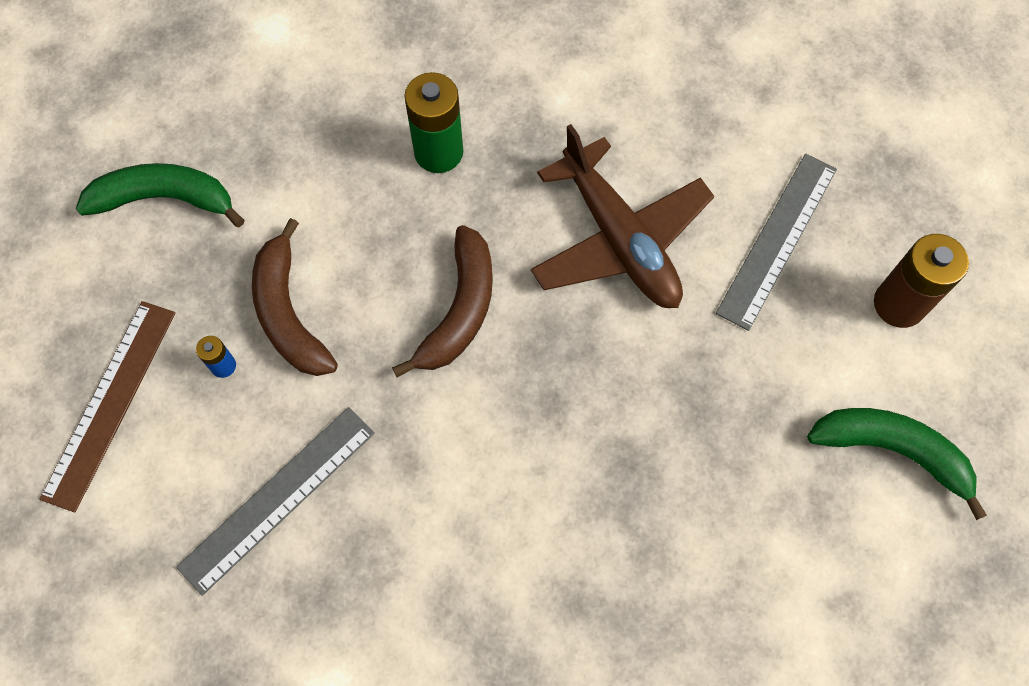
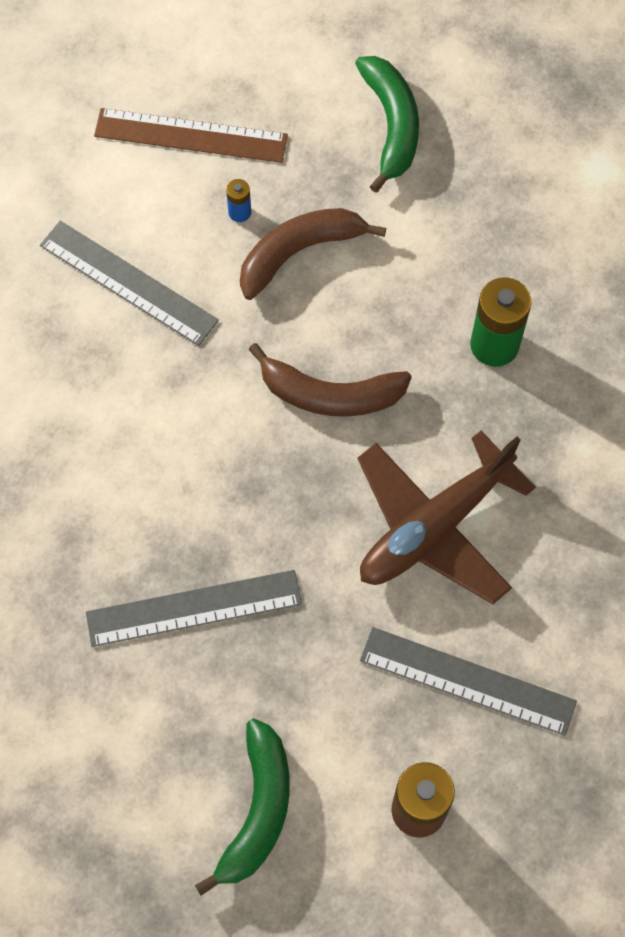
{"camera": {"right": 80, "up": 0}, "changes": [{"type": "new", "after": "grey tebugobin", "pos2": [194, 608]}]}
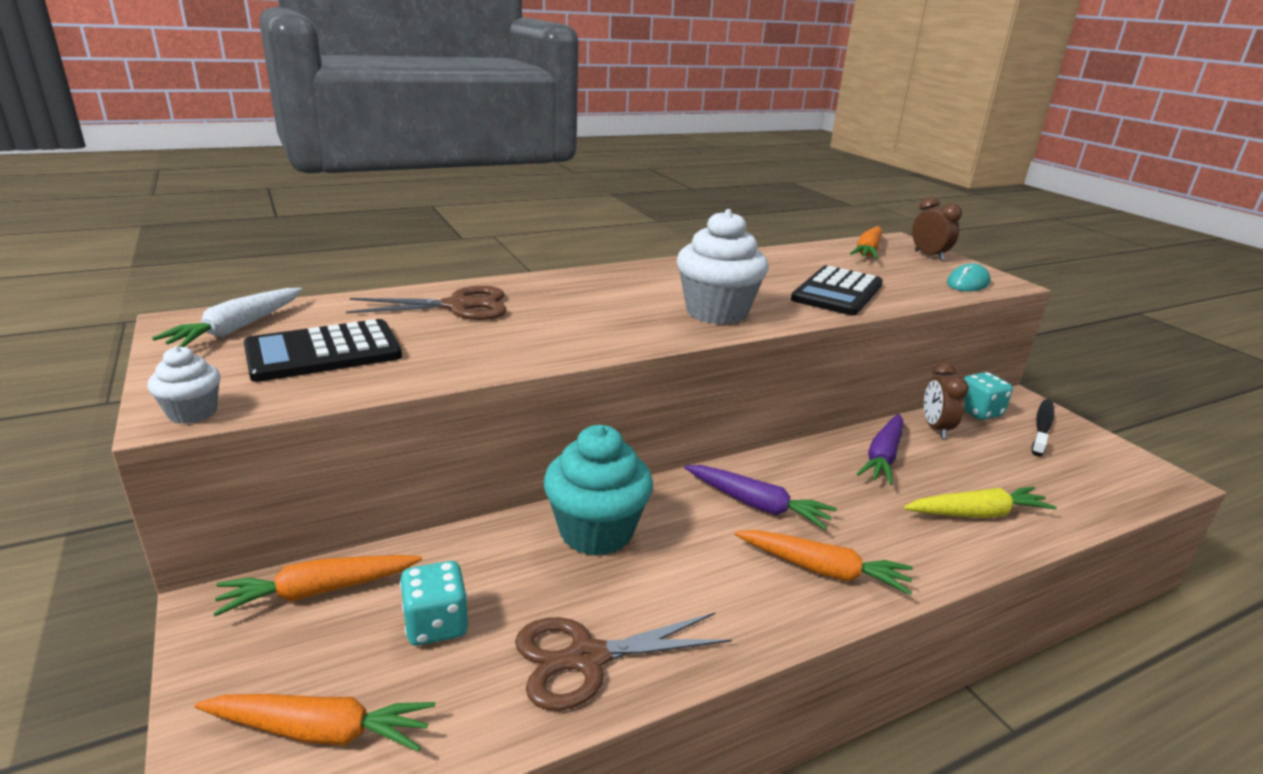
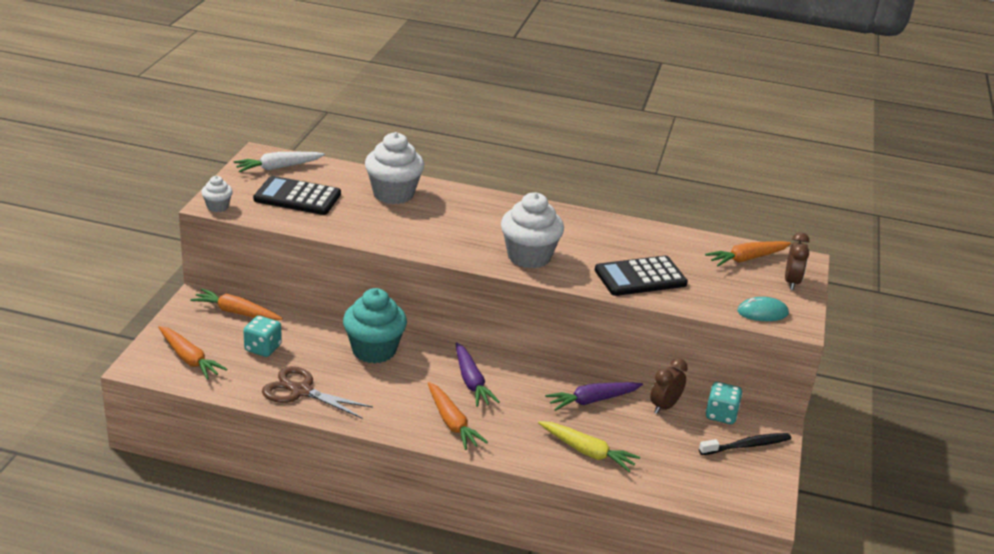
{"camera": {"right": 40, "up": 5}, "changes": [{"type": "swapped", "before": "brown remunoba", "after": "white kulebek", "pos1": [457, 306], "pos2": [393, 194]}]}
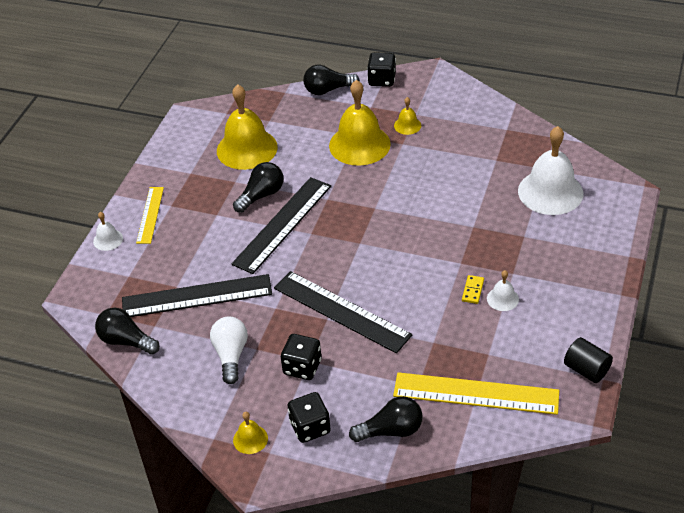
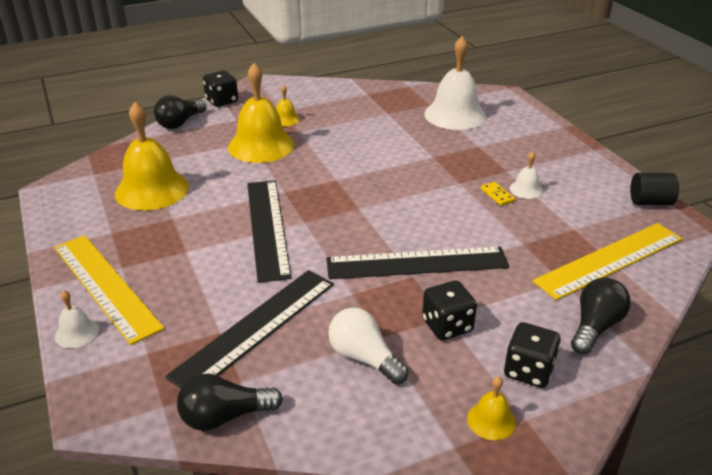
{"camera": {"right": -45, "up": -10}, "changes": [{"type": "scaled", "before": "yellow tebugobin", "pos1": [150, 215], "pos2": [106, 286], "scale": 1.74}, {"type": "gone", "before": "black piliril", "pos1": [261, 195]}]}
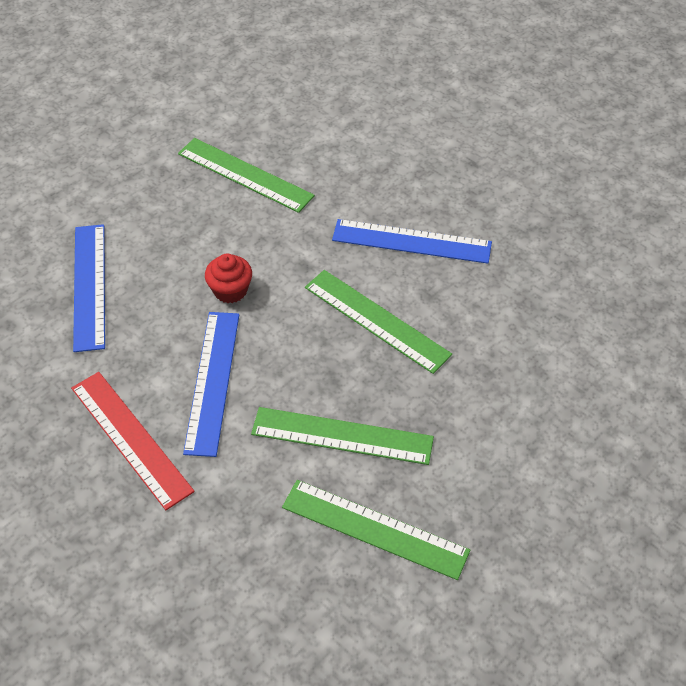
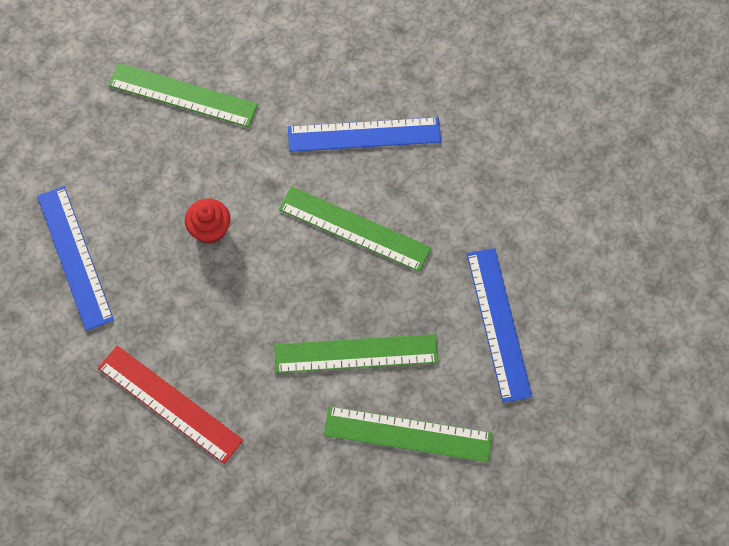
{"camera": {"right": -15, "up": 15}, "changes": [{"type": "shifted", "before": "blue tebugobin", "pos1": [212, 381], "pos2": [498, 324]}]}
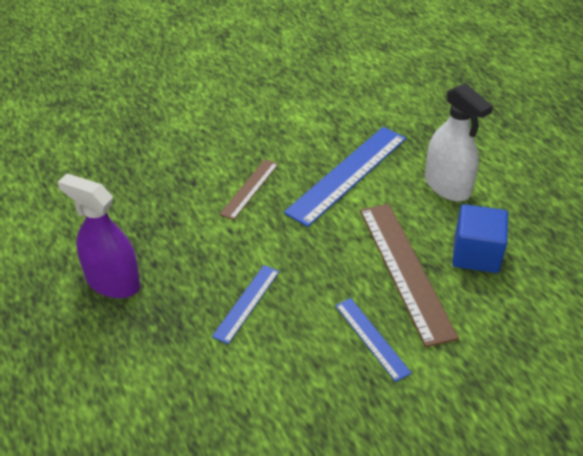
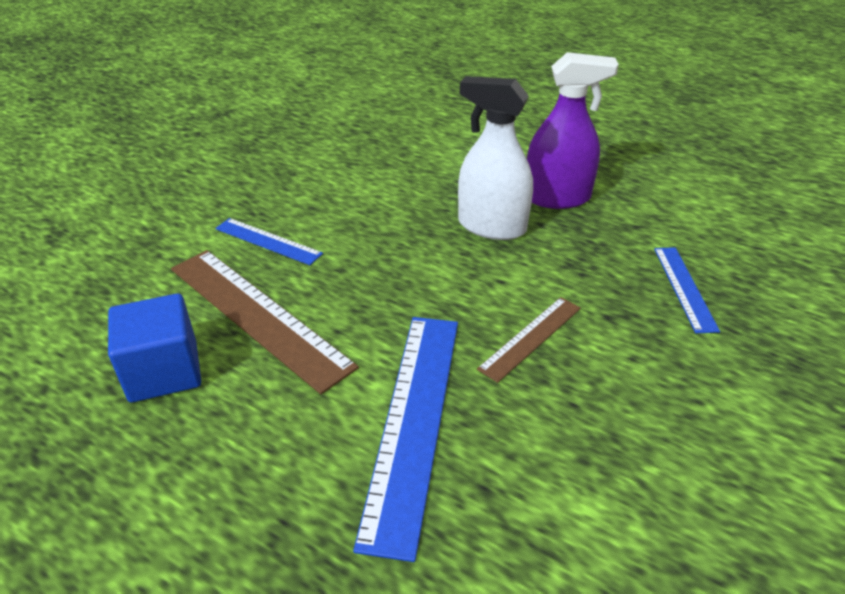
{"camera": {"right": 150, "up": -5}, "changes": [{"type": "shifted", "before": "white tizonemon", "pos1": [447, 186], "pos2": [491, 226]}, {"type": "rotated", "before": "brown tebugobin", "pos1": [249, 189], "pos2": [531, 338], "turn": 45}, {"type": "shifted", "before": "blue tebugobin", "pos1": [246, 303], "pos2": [684, 288]}]}
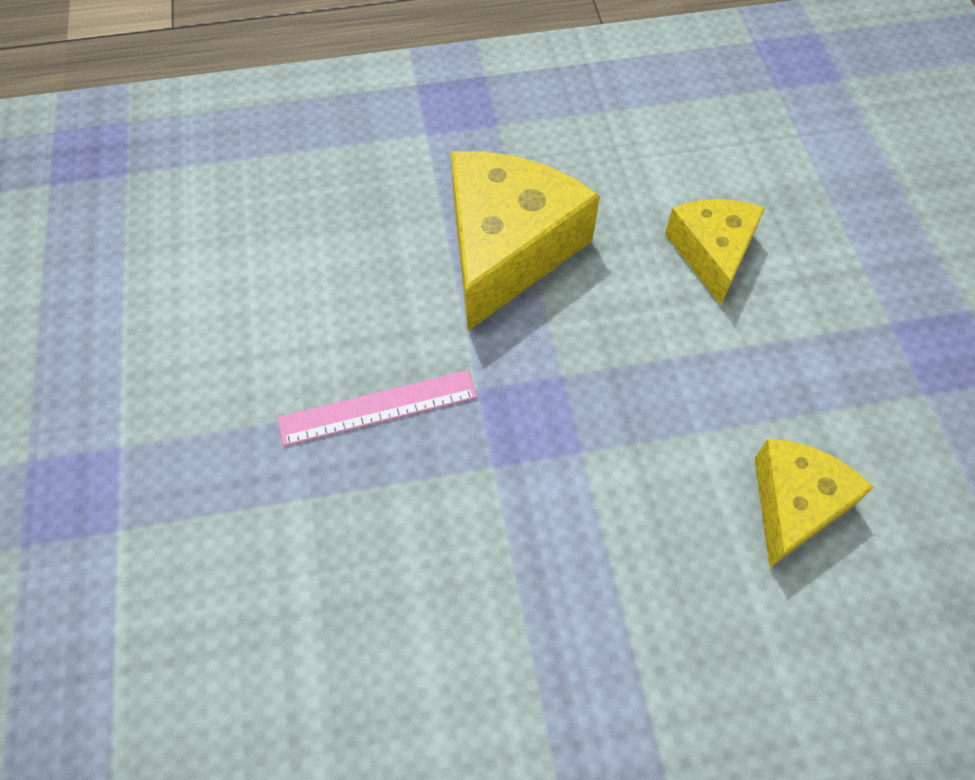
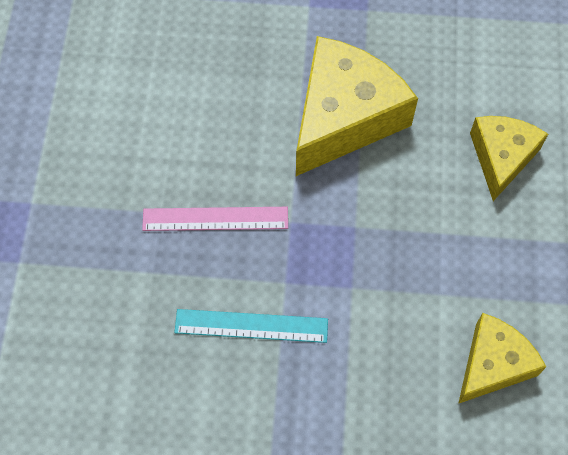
{"camera": {"right": 15, "up": 5}, "changes": [{"type": "new", "after": "turquoise tebugobin", "pos2": [251, 326]}]}
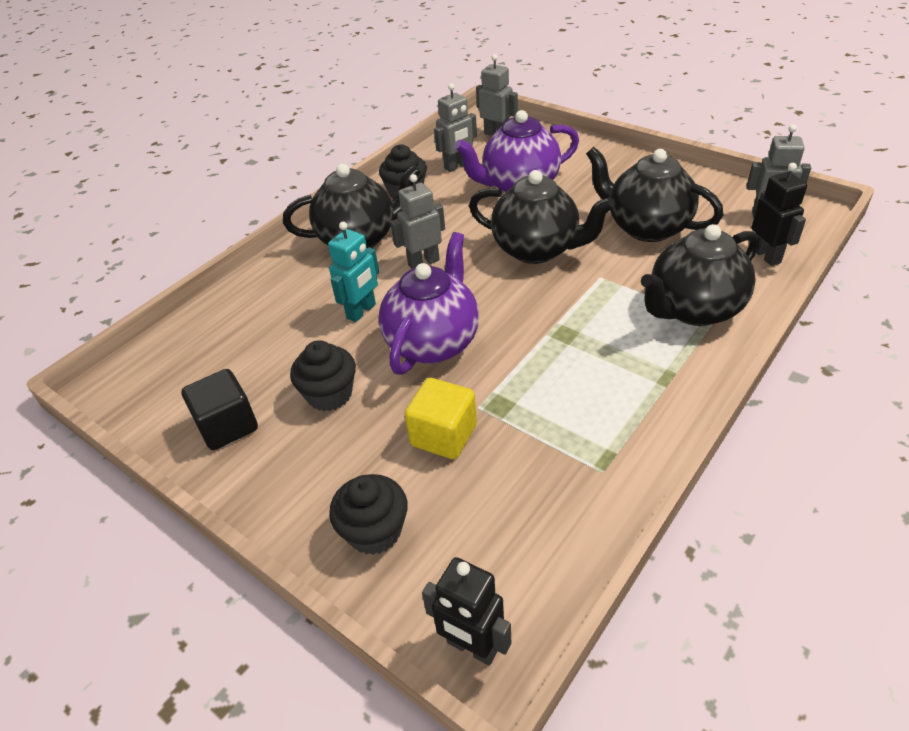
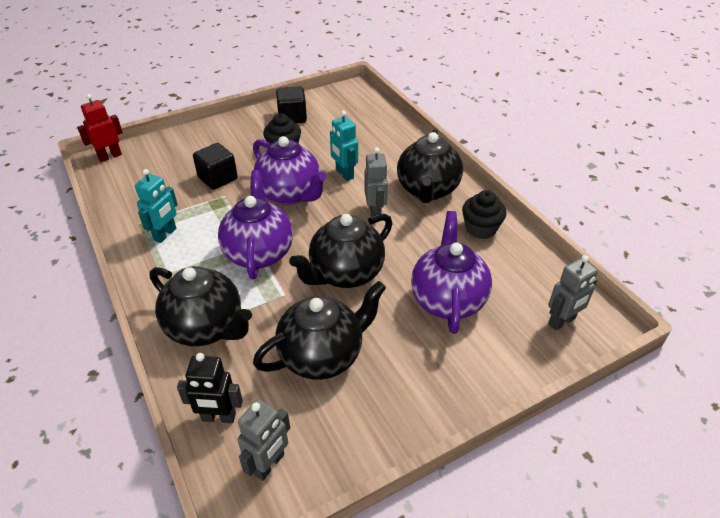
{"camera": {"right": 110, "up": 0}, "changes": [{"type": "repainted", "before": "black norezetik", "after": "red norezetik", "pos1": [472, 647], "pos2": [110, 156]}, {"type": "new", "after": "turquoise norezetik", "pos2": [165, 234]}, {"type": "rotated", "before": "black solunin", "pos1": [693, 309], "pos2": [206, 327], "turn": 135}, {"type": "repainted", "before": "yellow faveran", "after": "black faveran", "pos1": [443, 435], "pos2": [218, 178]}, {"type": "new", "after": "purple solunin", "pos2": [259, 252]}, {"type": "gone", "before": "black kulebek", "pos1": [374, 531]}, {"type": "gone", "before": "grey norezetik", "pos1": [457, 166]}]}
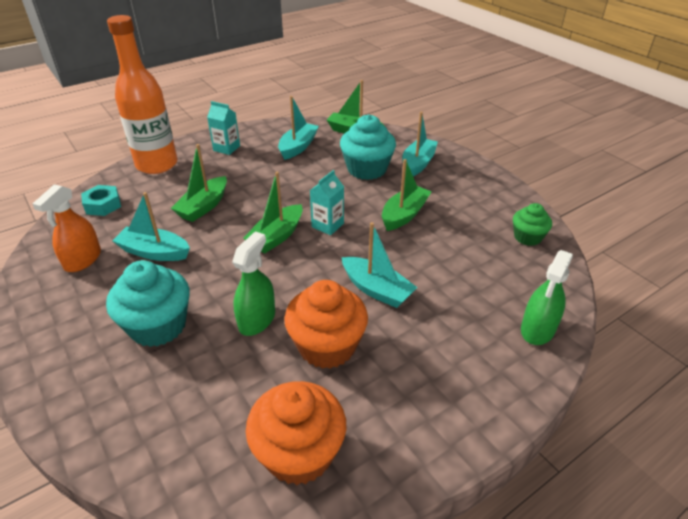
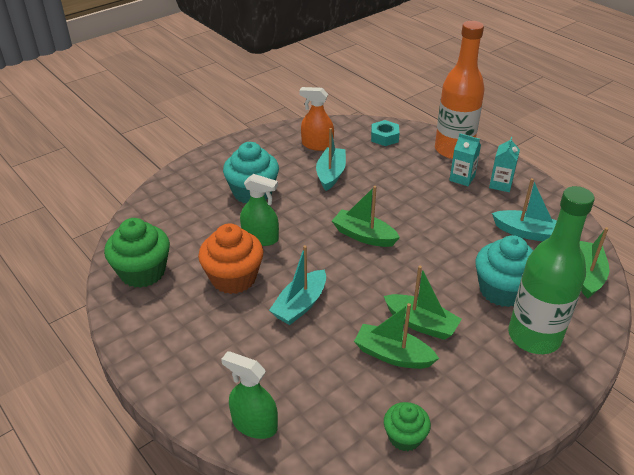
{"camera": {"right": 85, "up": 0}, "changes": [{"type": "repainted", "before": "orange kulebek", "after": "green kulebek", "pos1": [299, 453], "pos2": [142, 272]}, {"type": "shifted", "before": "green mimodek", "pos1": [203, 206], "pos2": [393, 355]}, {"type": "shifted", "before": "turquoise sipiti", "pos1": [327, 225], "pos2": [462, 178]}, {"type": "swapped", "before": "turquoise mimodek", "after": "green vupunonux", "pos1": [418, 164], "pos2": [534, 336]}]}
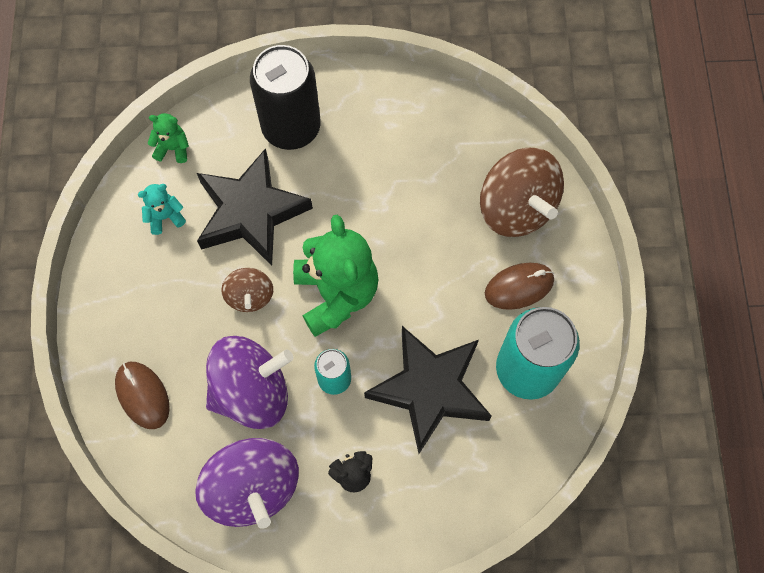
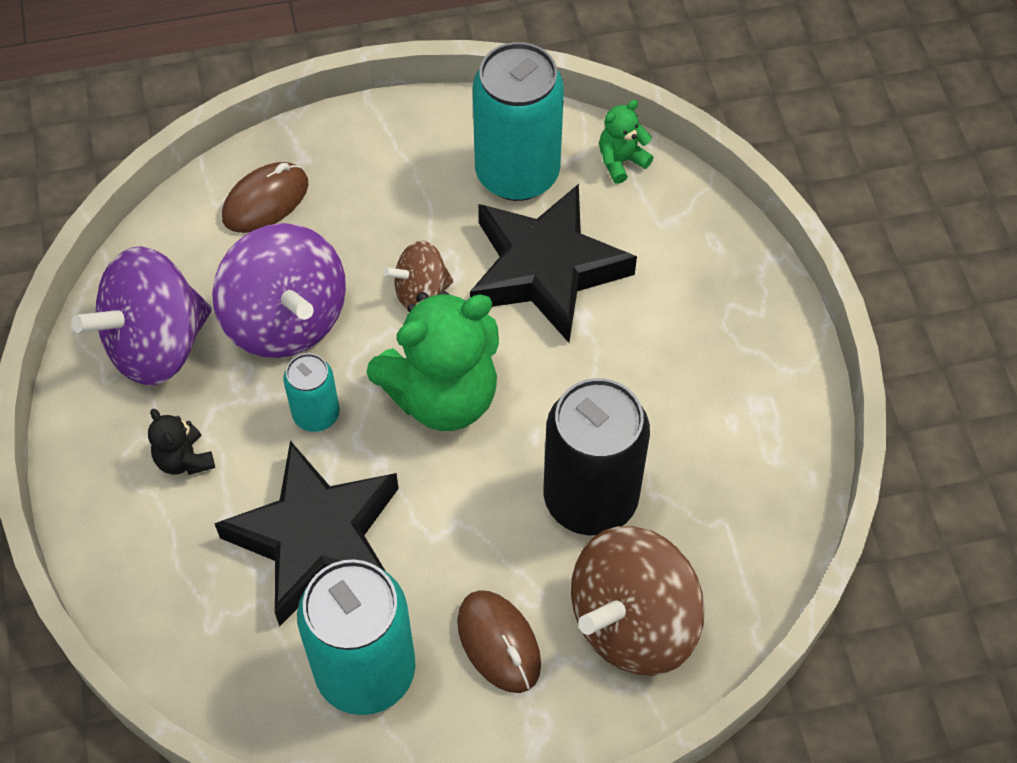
{"camera": {"right": 80, "up": -10}, "changes": [{"type": "swapped", "before": "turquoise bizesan", "after": "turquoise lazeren", "pos1": [165, 217], "pos2": [517, 173]}, {"type": "shifted", "before": "black lazeren", "pos1": [291, 128], "pos2": [590, 498]}, {"type": "rotated", "before": "green bizesan", "pos1": [173, 148], "pos2": [621, 161], "turn": -120}]}
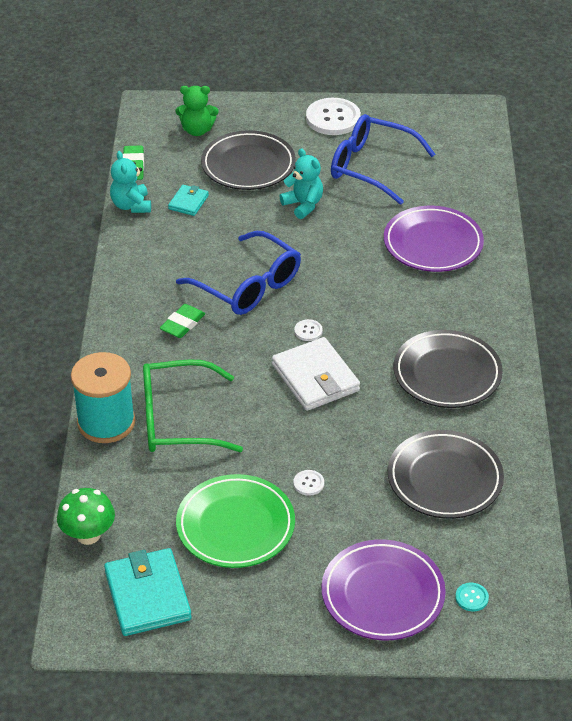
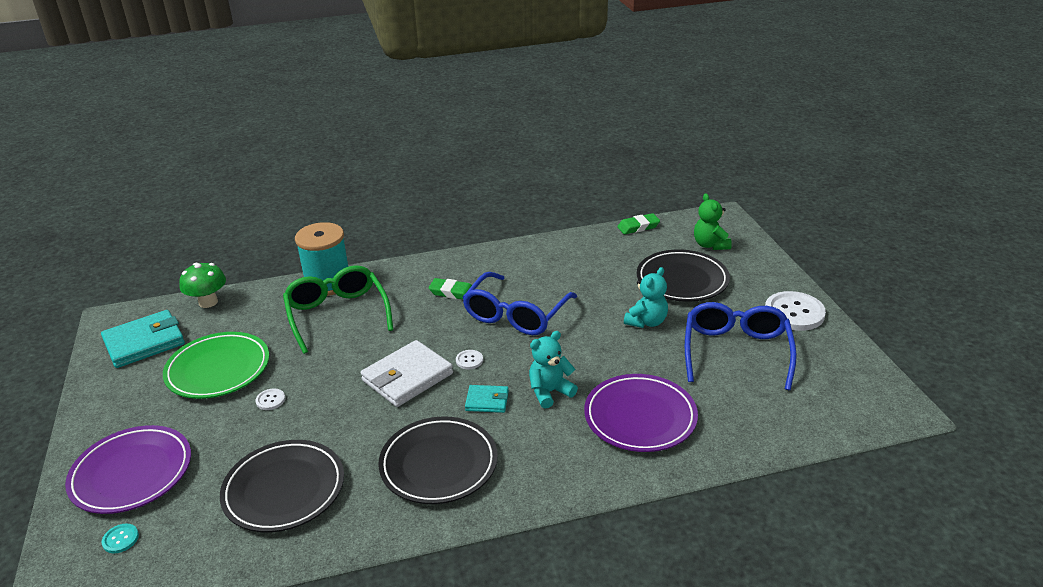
{"camera": {"right": 75, "up": -10}, "changes": [{"type": "shifted", "before": "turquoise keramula", "pos1": [188, 202], "pos2": [487, 401]}, {"type": "shifted", "before": "turquoise bizesan", "pos1": [131, 205], "pos2": [550, 392]}]}
